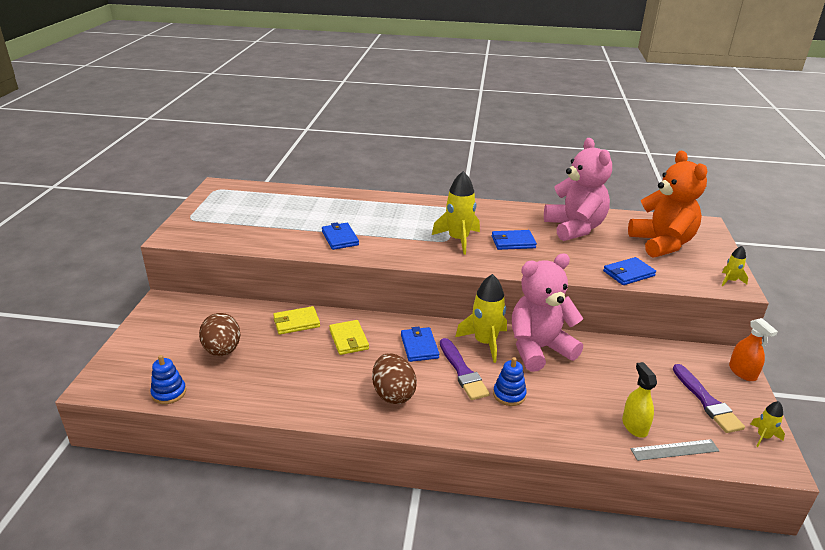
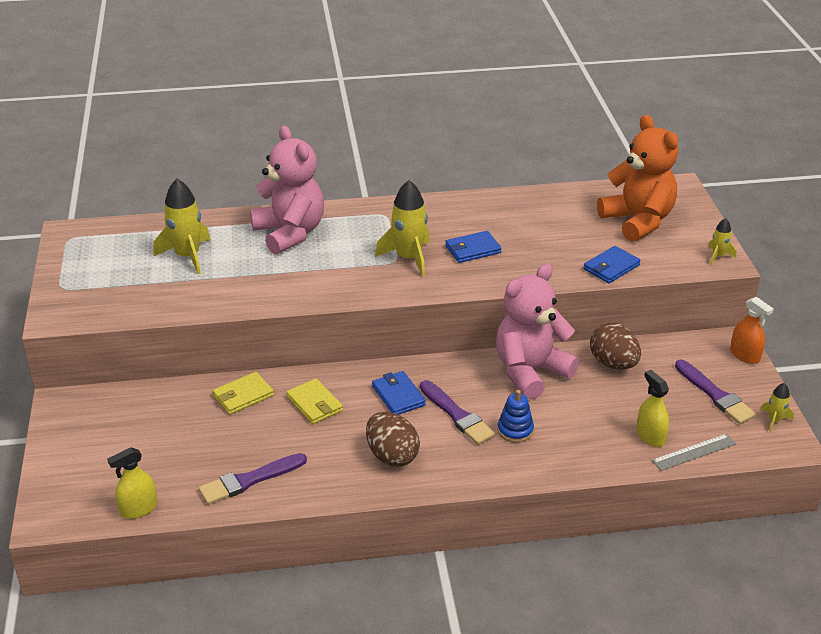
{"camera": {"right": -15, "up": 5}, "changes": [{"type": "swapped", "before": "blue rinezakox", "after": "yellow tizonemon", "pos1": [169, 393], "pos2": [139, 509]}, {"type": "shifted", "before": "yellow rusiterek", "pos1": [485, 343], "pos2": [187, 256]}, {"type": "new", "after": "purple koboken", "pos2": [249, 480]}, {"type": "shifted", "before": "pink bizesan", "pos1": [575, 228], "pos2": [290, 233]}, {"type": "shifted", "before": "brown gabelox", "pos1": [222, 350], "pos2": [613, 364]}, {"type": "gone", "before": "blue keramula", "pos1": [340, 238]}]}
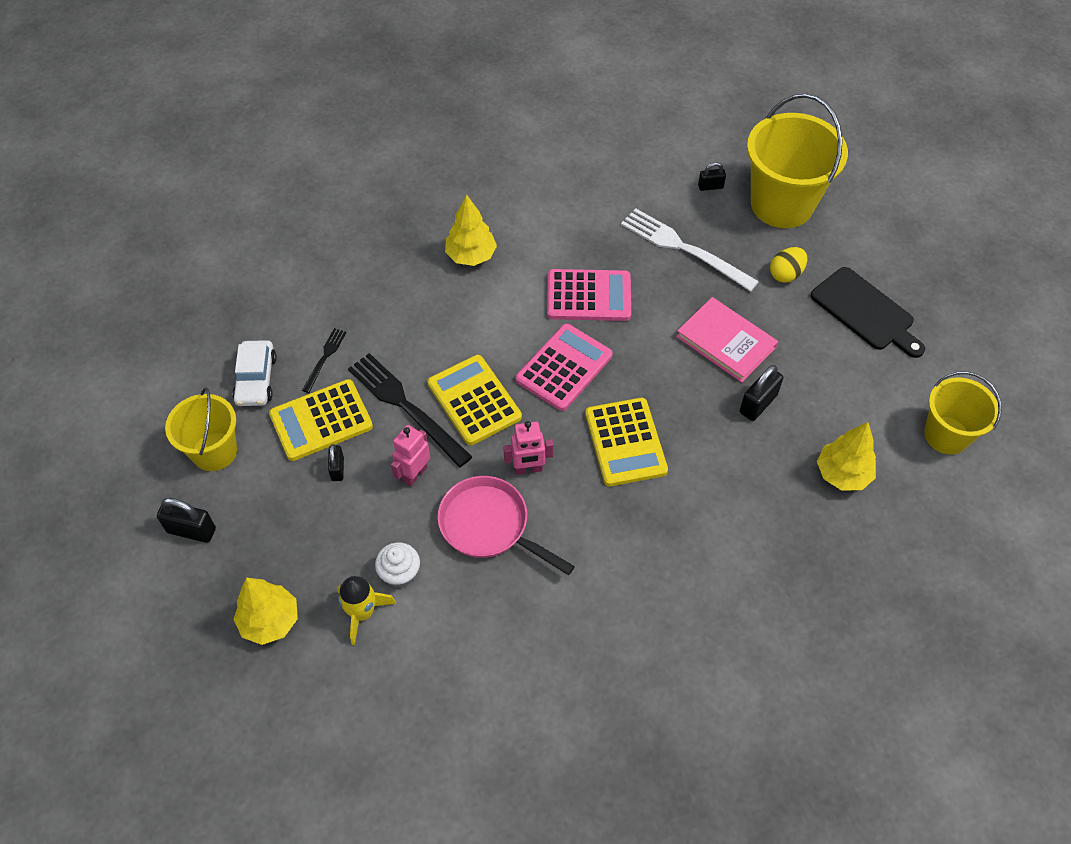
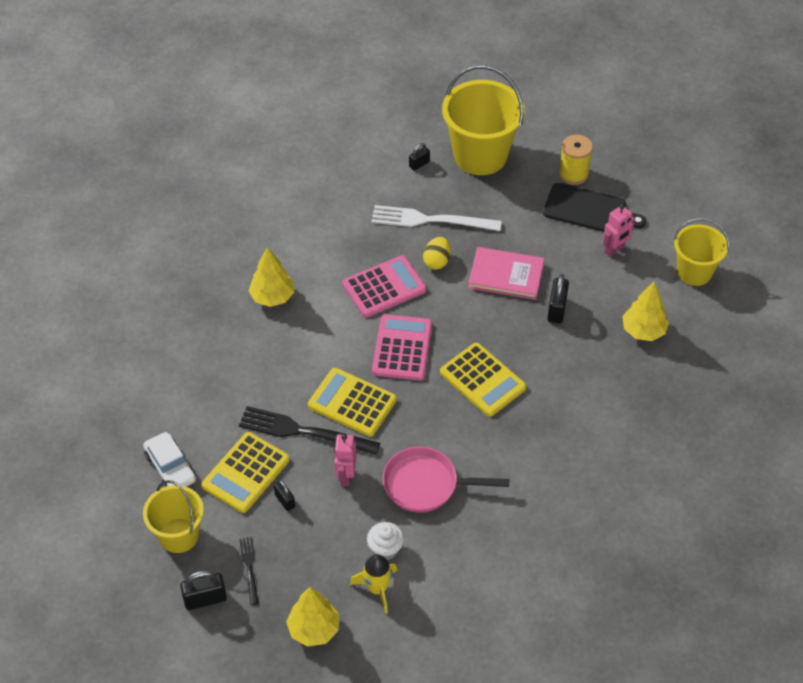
{"camera": {"right": -30, "up": -5}, "changes": [{"type": "shifted", "before": "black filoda", "pos1": [325, 358], "pos2": [249, 568]}, {"type": "shifted", "before": "yellow gabelox", "pos1": [785, 274], "pos2": [436, 261]}, {"type": "new", "after": "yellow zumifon", "pos2": [573, 174]}, {"type": "shifted", "before": "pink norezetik", "pos1": [528, 469], "pos2": [614, 250]}]}
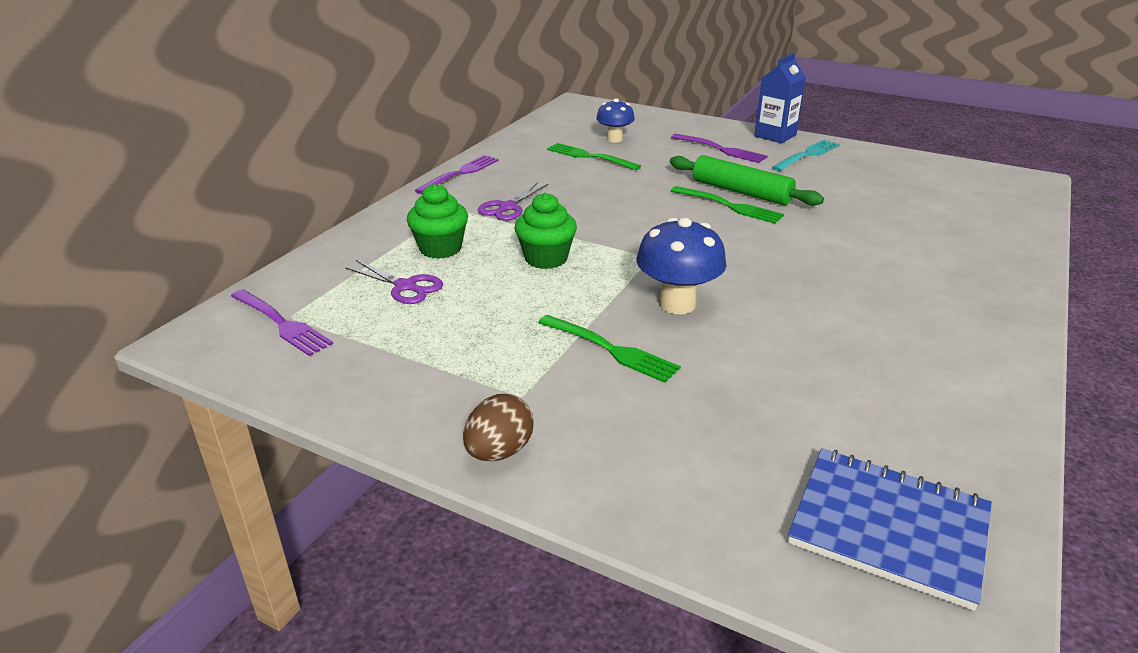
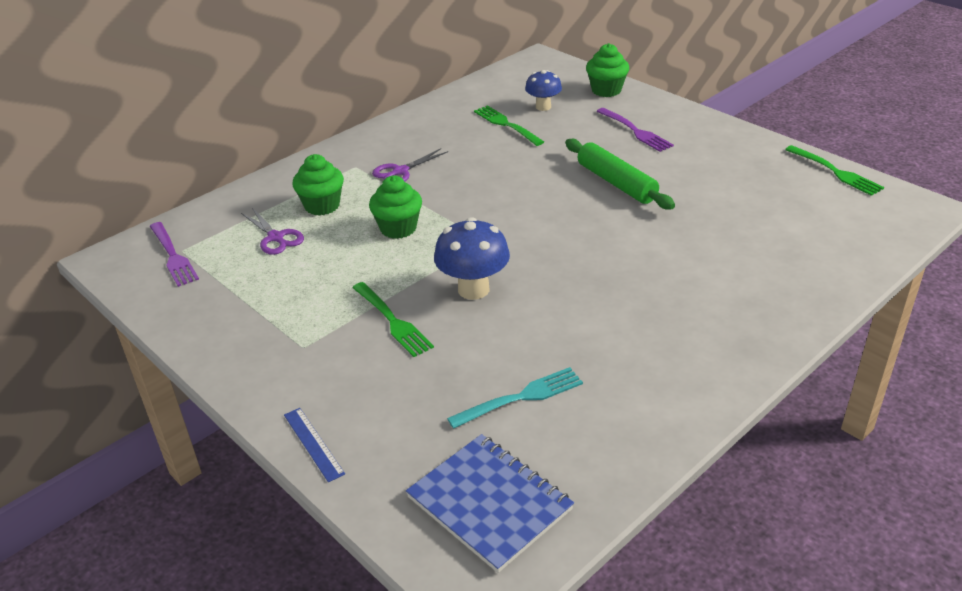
{"camera": {"right": 20, "up": 5}, "changes": [{"type": "new", "after": "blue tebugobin", "pos2": [313, 444]}, {"type": "shifted", "before": "turquoise filoda", "pos1": [807, 155], "pos2": [520, 398]}, {"type": "new", "after": "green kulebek", "pos2": [606, 90]}, {"type": "shifted", "before": "green filoda", "pos1": [728, 206], "pos2": [835, 172]}, {"type": "gone", "before": "purple filoda", "pos1": [460, 174]}, {"type": "gone", "before": "brown gabelox", "pos1": [499, 451]}, {"type": "gone", "before": "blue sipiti", "pos1": [775, 135]}]}
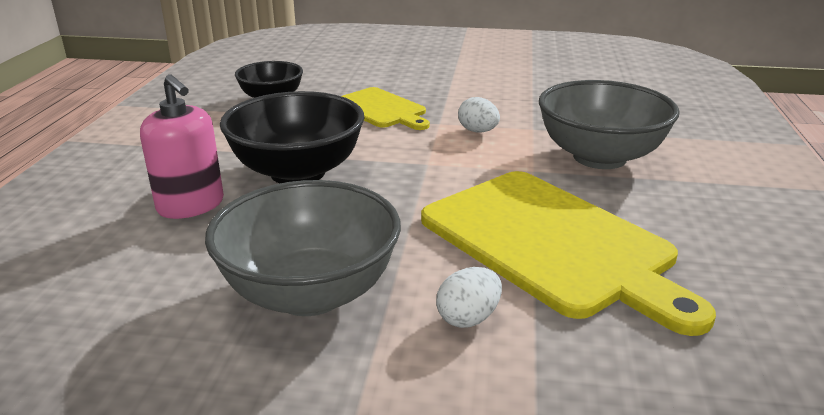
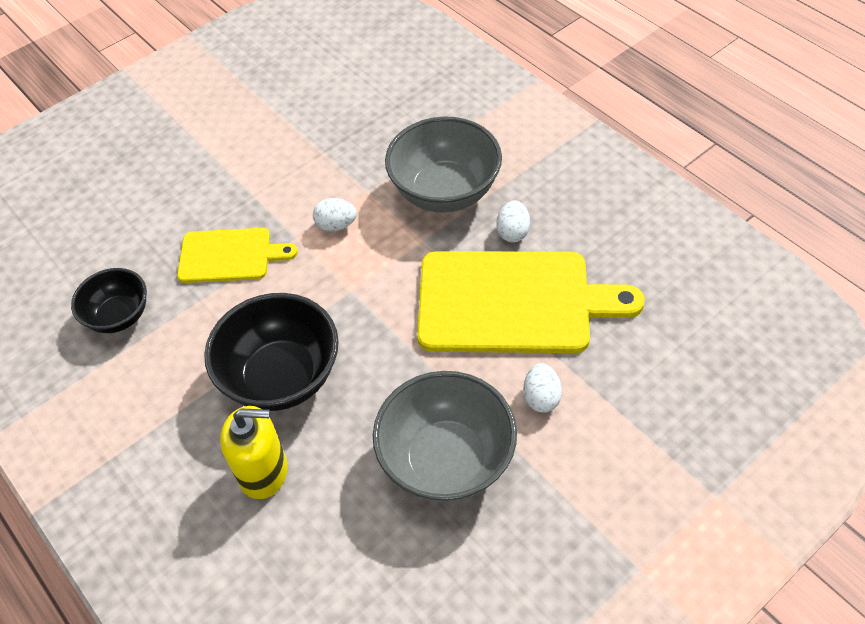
{"camera": {"right": -45, "up": 25}, "changes": [{"type": "repainted", "before": "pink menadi", "after": "yellow menadi", "pos1": [191, 205], "pos2": [263, 472]}, {"type": "new", "after": "white gabelox", "pos2": [513, 232]}]}
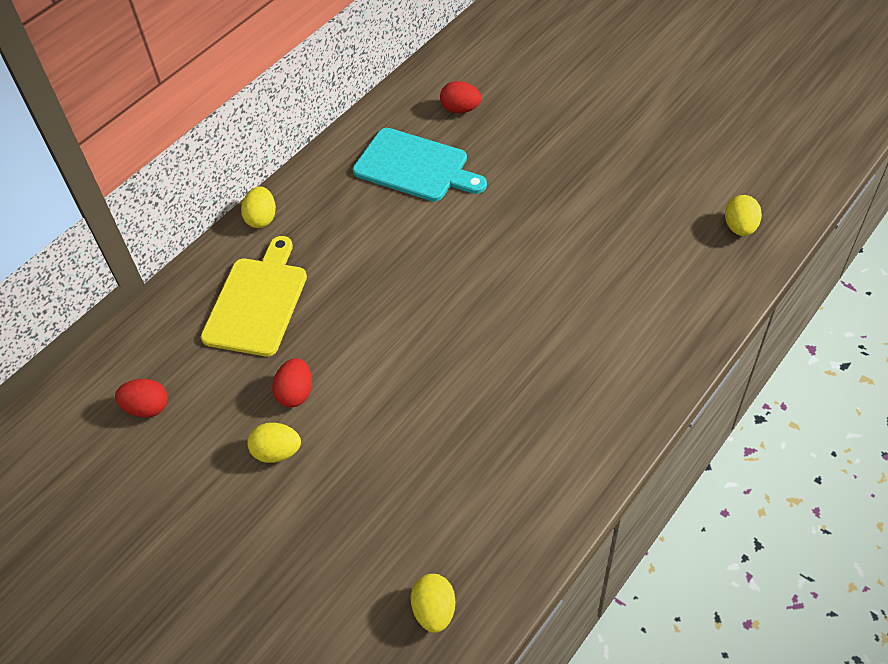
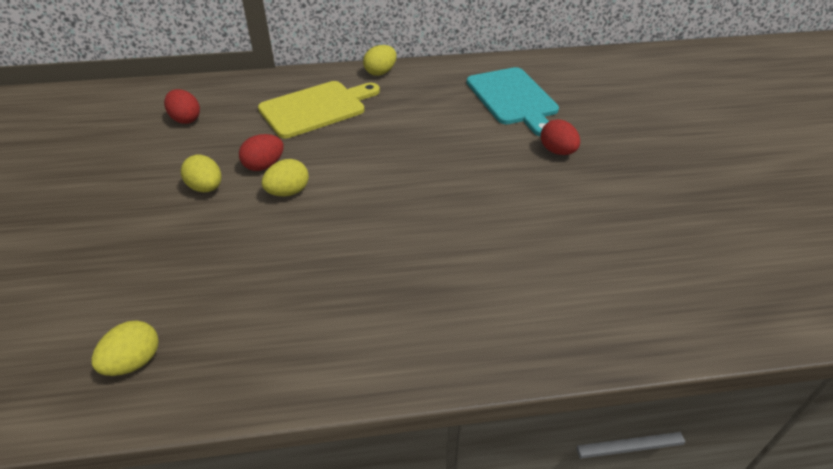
{"camera": {"right": 40, "up": -10}, "changes": [{"type": "shifted", "before": "yellow gabelox", "pos1": [740, 227], "pos2": [288, 192]}, {"type": "shifted", "before": "red gabelox", "pos1": [460, 109], "pos2": [557, 151]}]}
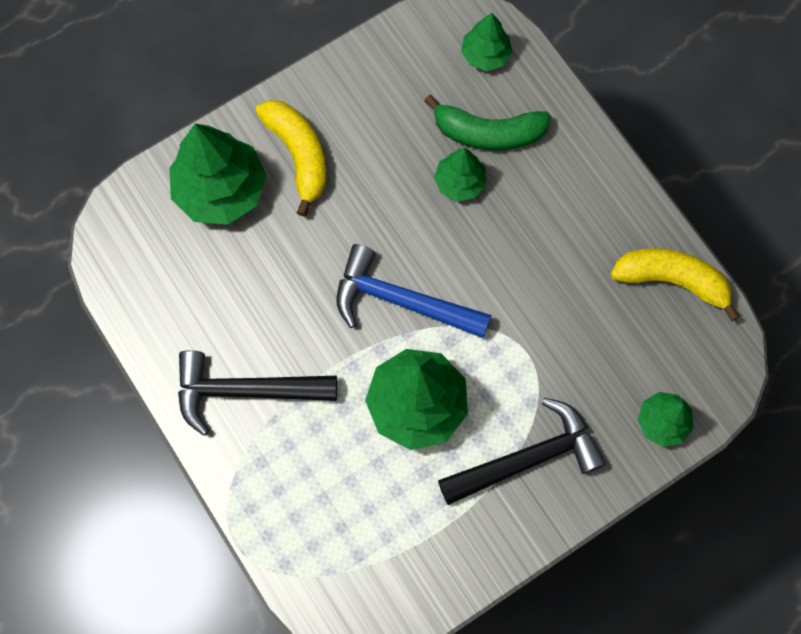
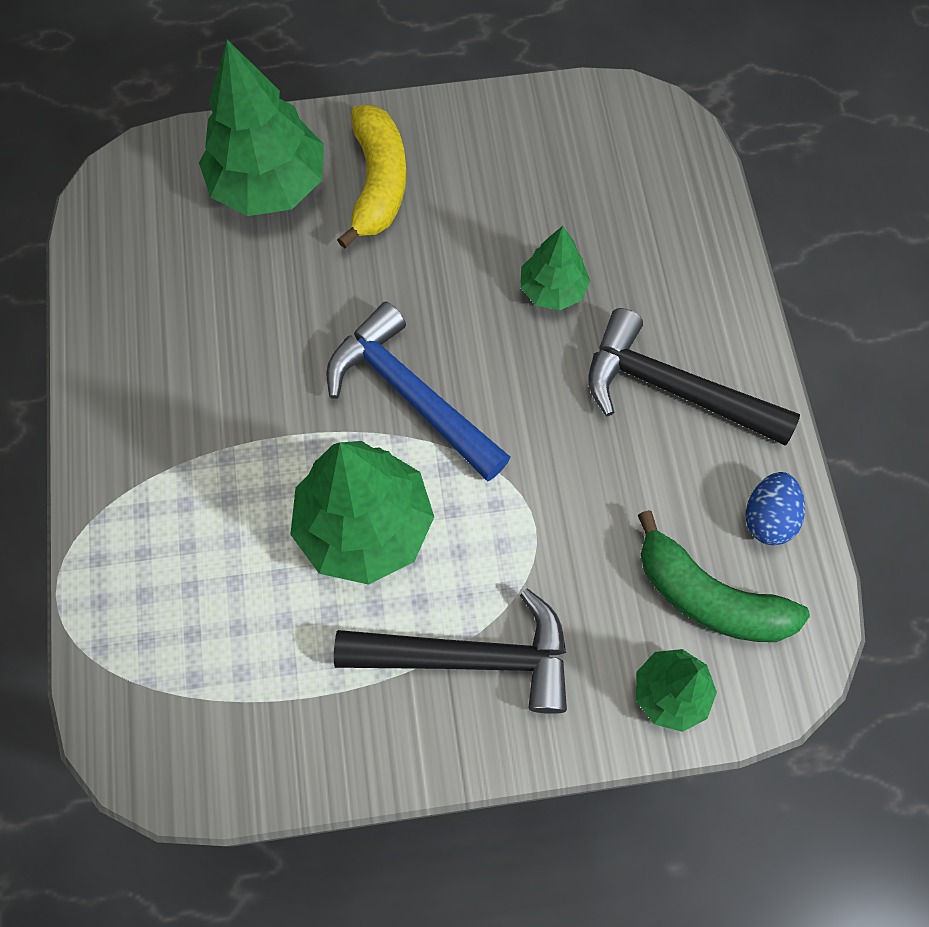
{"camera": {"right": 25, "up": -5}, "changes": [{"type": "shifted", "before": "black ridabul", "pos1": [246, 391], "pos2": [673, 389]}, {"type": "shifted", "before": "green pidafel", "pos1": [488, 133], "pos2": [709, 597]}, {"type": "swapped", "before": "yellow pidafel", "after": "blue gabelox", "pos1": [672, 280], "pos2": [768, 517]}, {"type": "gone", "before": "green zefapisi", "pos1": [485, 55]}]}
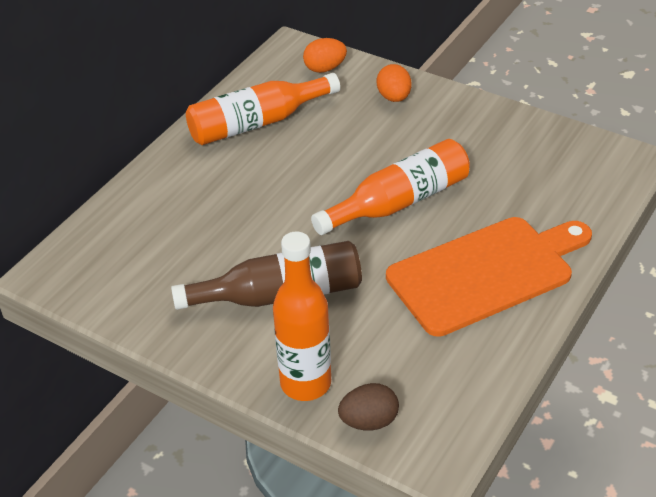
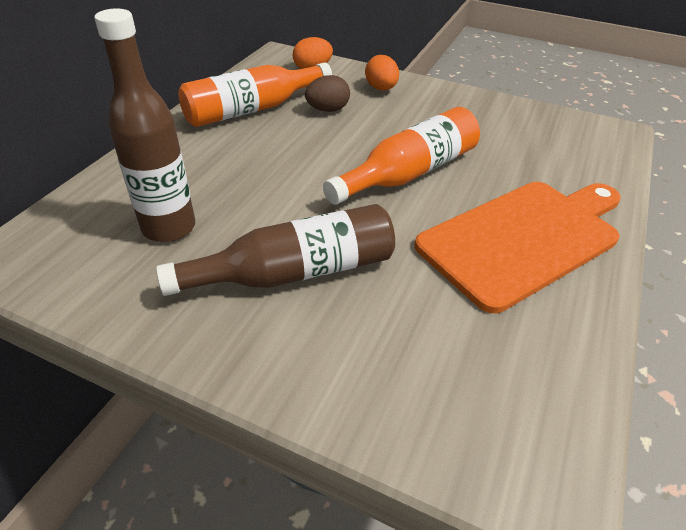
{"camera": {"right": -10, "up": 0}, "changes": [{"type": "new", "after": "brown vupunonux", "pos2": [169, 227]}, {"type": "shifted", "before": "brown gabelox", "pos1": [369, 421], "pos2": [327, 110]}, {"type": "gone", "before": "orange vupunonux", "pos1": [305, 383]}]}
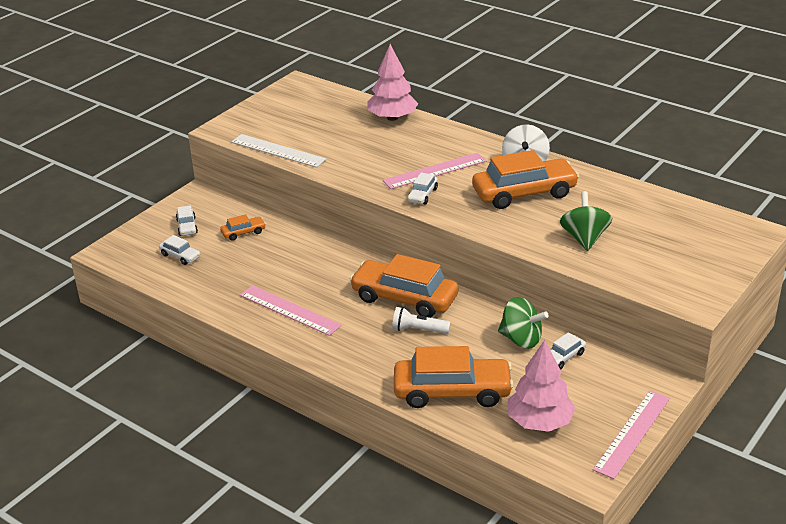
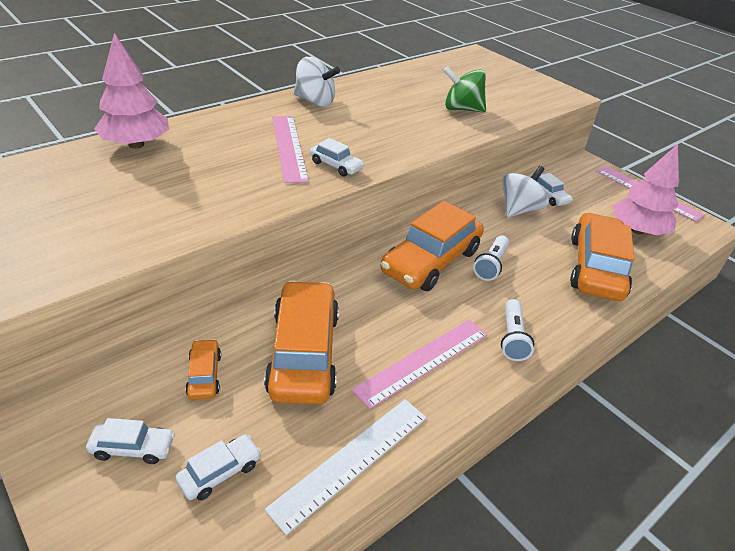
{"camera": {"right": -80, "up": 5}, "changes": [{"type": "shifted", "before": "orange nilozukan", "pos1": [524, 193], "pos2": [304, 353]}, {"type": "shifted", "before": "white tebugobin", "pos1": [278, 151], "pos2": [351, 460]}, {"type": "new", "after": "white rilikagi", "pos2": [512, 338]}, {"type": "repainted", "before": "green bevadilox", "after": "white bevadilox", "pos1": [521, 339], "pos2": [519, 209]}]}
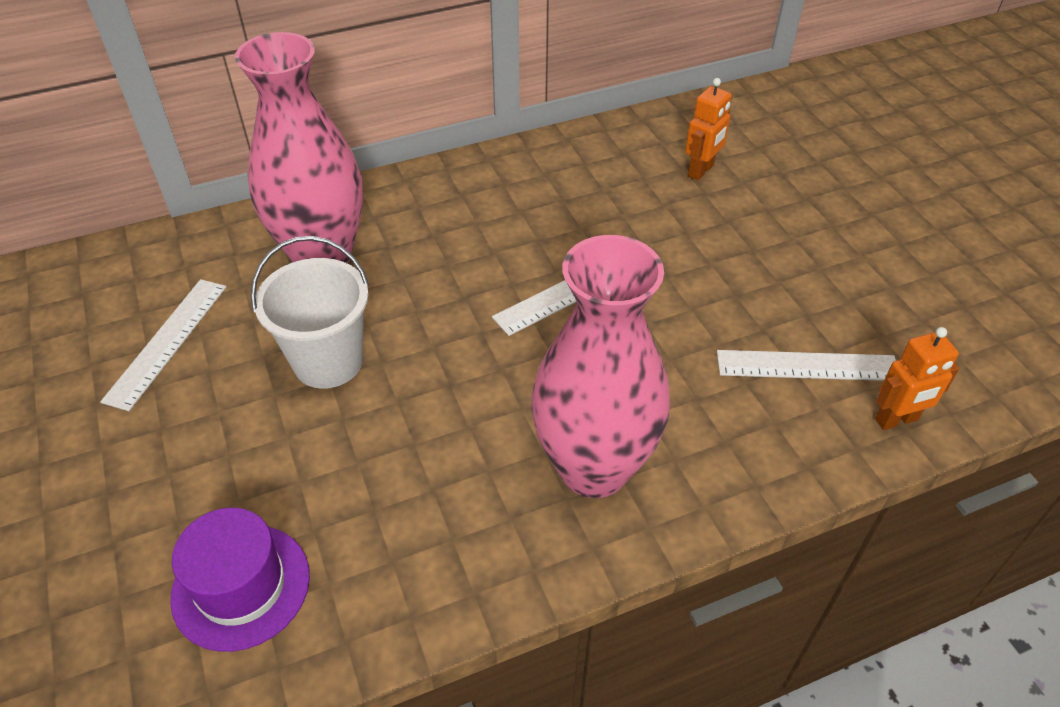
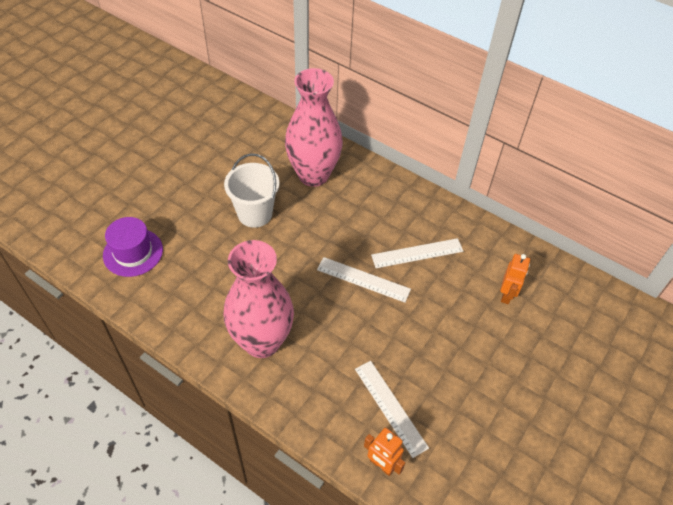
{"camera": {"right": 55, "up": 5}, "changes": [{"type": "shifted", "before": "white tebugobin", "pos1": [167, 342], "pos2": [417, 253]}, {"type": "rotated", "before": "orange norezetik", "pos1": [701, 171], "pos2": [507, 295], "turn": -75}]}
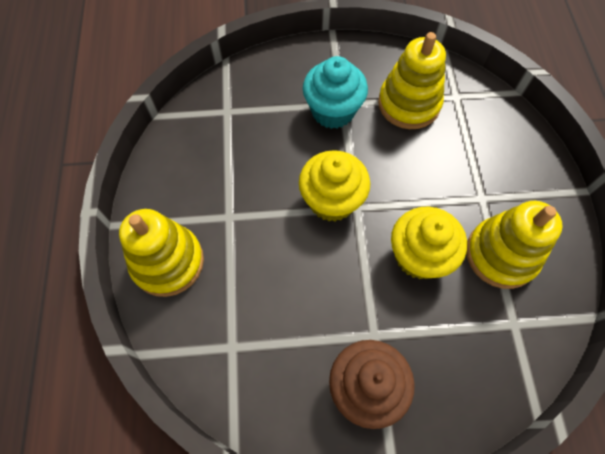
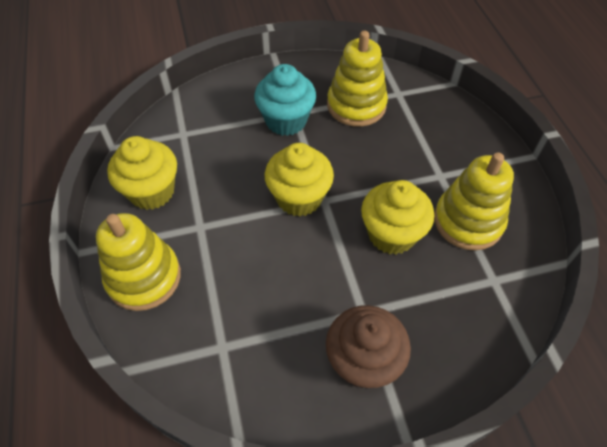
{"camera": {"right": -10, "up": -10}, "changes": [{"type": "new", "after": "yellow kulebek", "pos2": [151, 191]}]}
